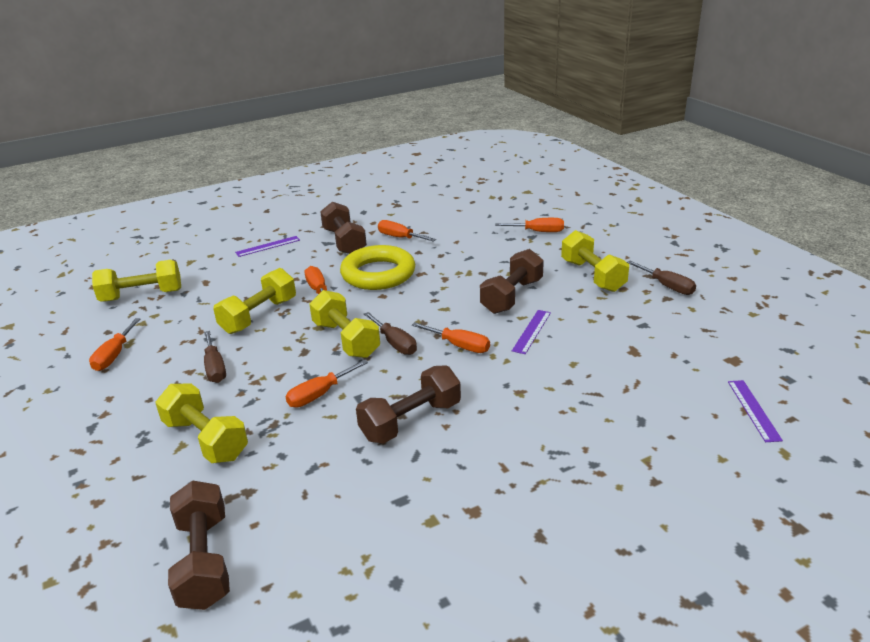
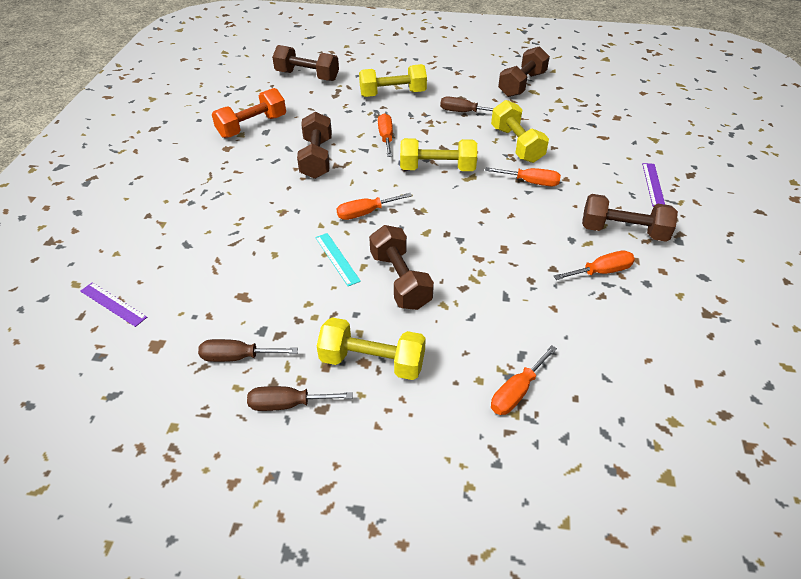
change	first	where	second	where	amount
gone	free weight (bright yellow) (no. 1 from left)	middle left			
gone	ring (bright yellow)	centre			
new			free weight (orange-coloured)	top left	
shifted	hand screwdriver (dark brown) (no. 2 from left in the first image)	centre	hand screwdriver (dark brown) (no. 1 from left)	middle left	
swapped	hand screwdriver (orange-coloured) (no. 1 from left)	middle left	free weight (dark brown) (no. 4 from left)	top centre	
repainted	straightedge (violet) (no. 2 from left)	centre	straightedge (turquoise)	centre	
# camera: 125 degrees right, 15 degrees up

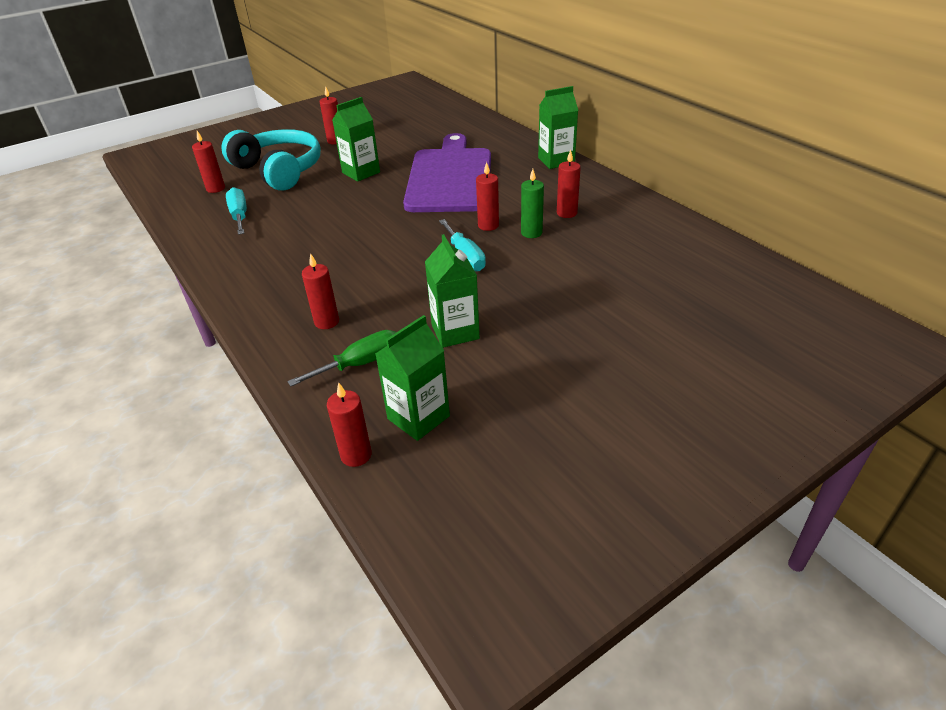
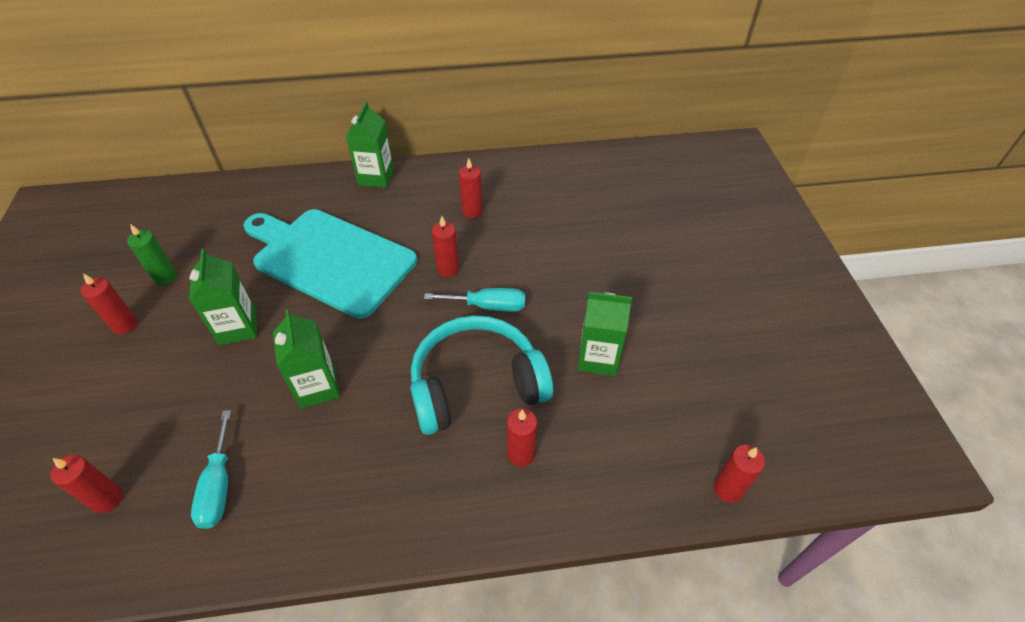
change	first	where	second	where	amount
gone	hand screwdriver (leaf-green)	centre			
shifted	over-ear headphones (turquoise)	top left		centre	
shifted	carton (leaf-green) (no. 2 from left)	centre		middle left	
shifted	candle (leaf-green)	top centre		middle left	
repainted	cutting board (violet)	top centre	cutting board (turquoise)	middle left	
rotated	hand screwdriver (turquoise) (no. 1 from left)	top left		bottom left	105 degrees counterclockwise
# camera: 65 degrees left, 10 degrees up

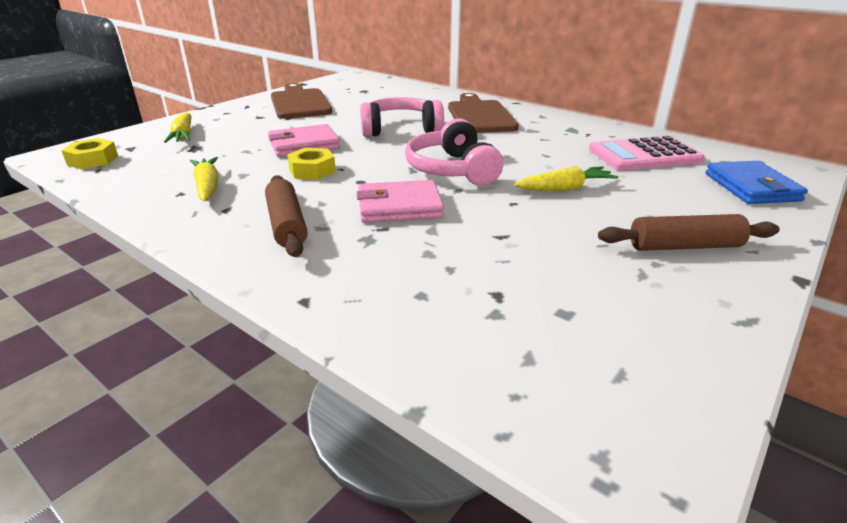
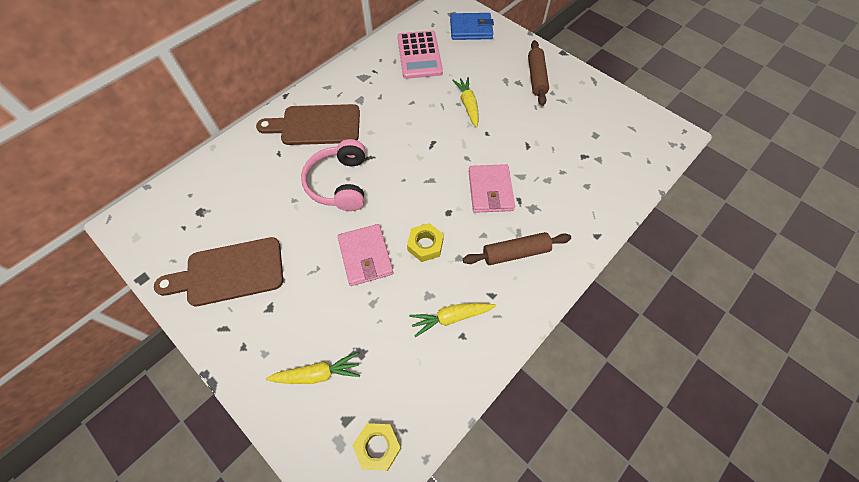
change	first	where	second	where	amount
gone	over-ear headphones (rose-pink) (no. 2 from left)	top centre			
# camera: 85 degrees left, 30 degrees up

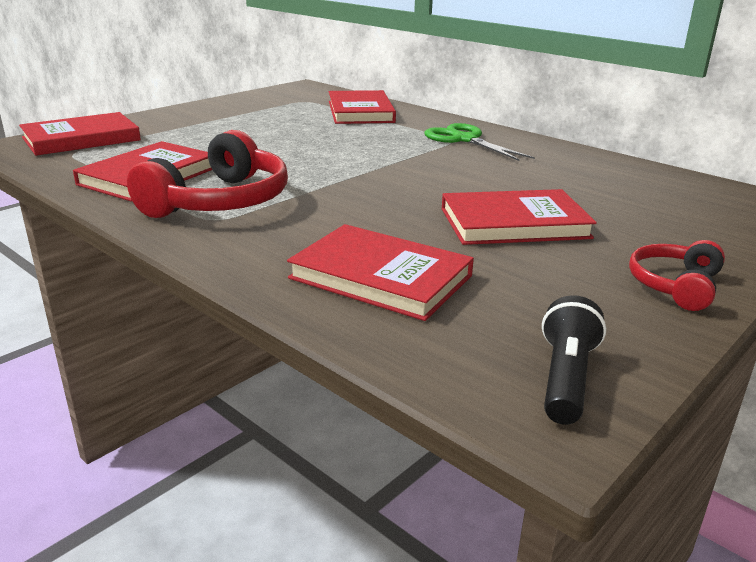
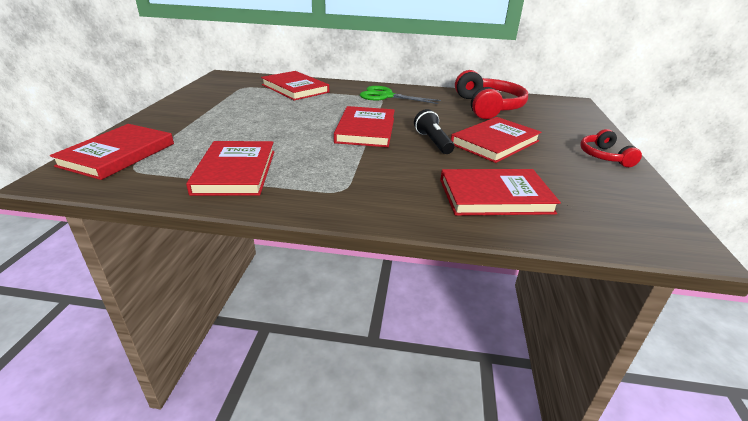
change	first	where	second	where	amount
new			hardcover (red) (no. 4 from left)	top centre	
shifted	over-ear headphones (red) (no. 1 from left)	top left		top centre	
shifted	pocket torch (black)	middle right		top centre	
# camera: 35 degrees left, 5 degrees up

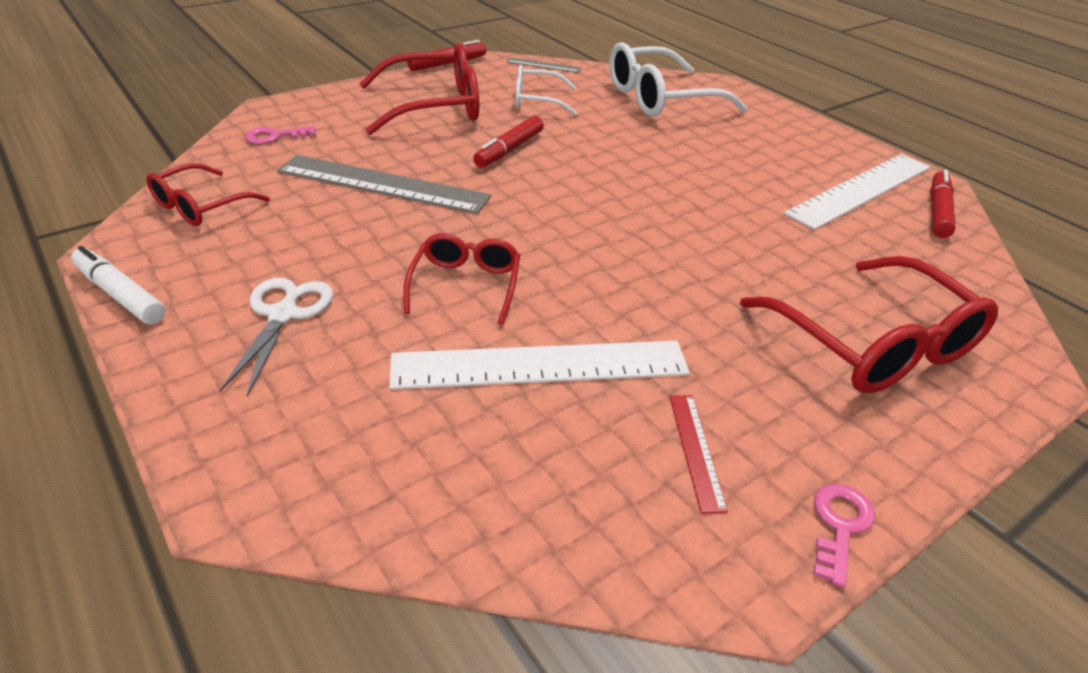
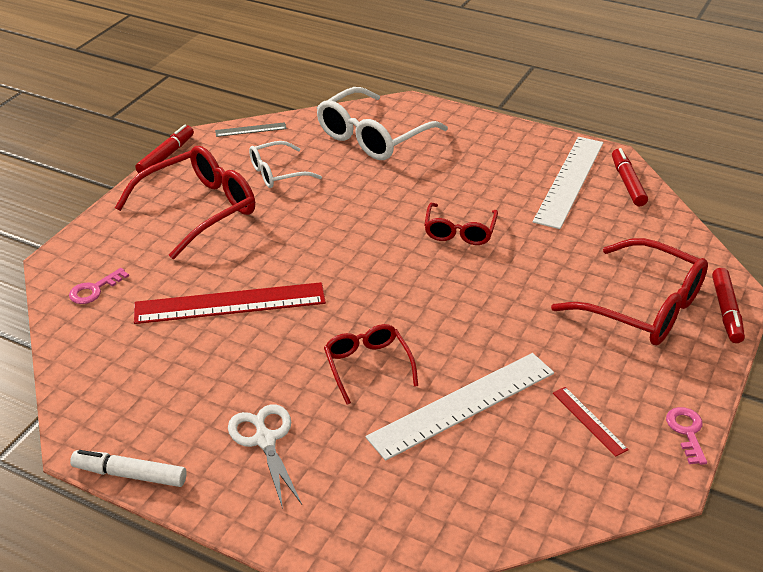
change	first	where	second	where	amount
shifted	spectacles (red) (no. 1 from left in the first image)	top left	spectacles (red) (no. 3 from left)	centre	
shifted	marker (red) (no. 2 from left in the first image)	top centre	marker (red) (no. 3 from left)	middle right	
repainted	straightedge (gray) (no. 1 from left)	top centre	straightedge (red) (no. 1 from left)	middle left	
# camera: 25 degrees left, 0 degrees up

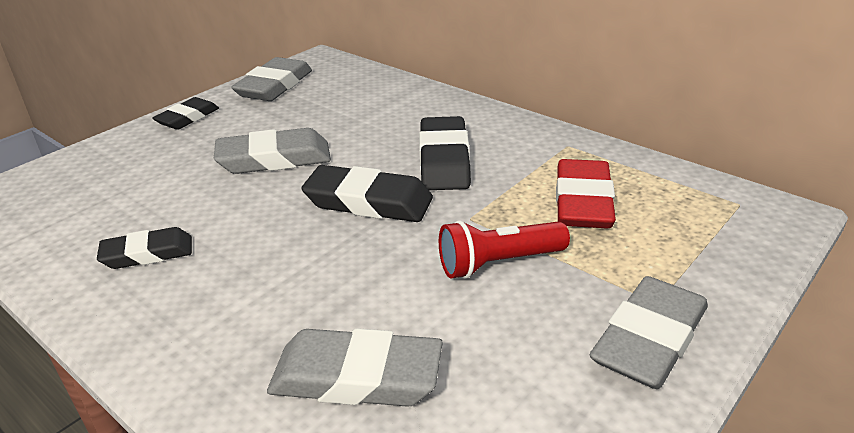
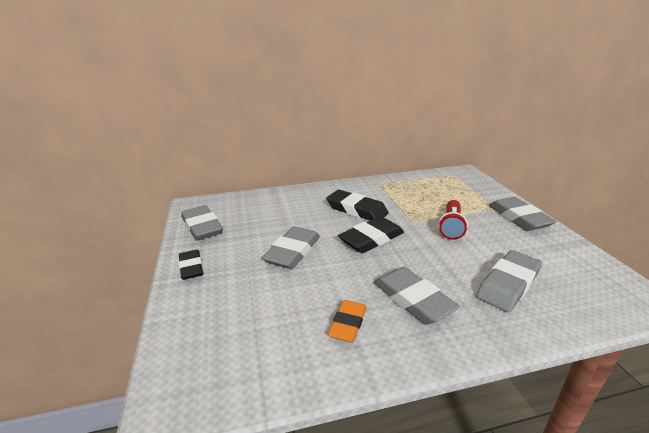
change	first	where	second	where	amount
gone	eraser (red)	middle right			
new			eraser (gray) (no. 3 from left)	bottom centre	
repainted	eraser (black) (no. 1 from left)	middle left	eraser (orange-coloured)	bottom centre	
# camera: 55 degrees left, 5 degrees down

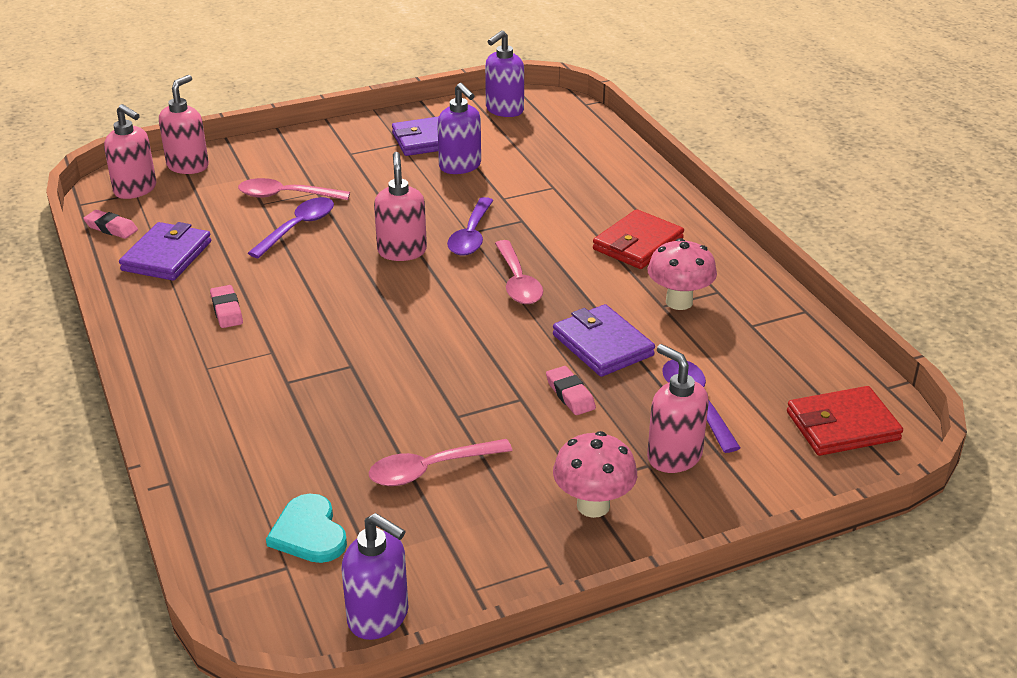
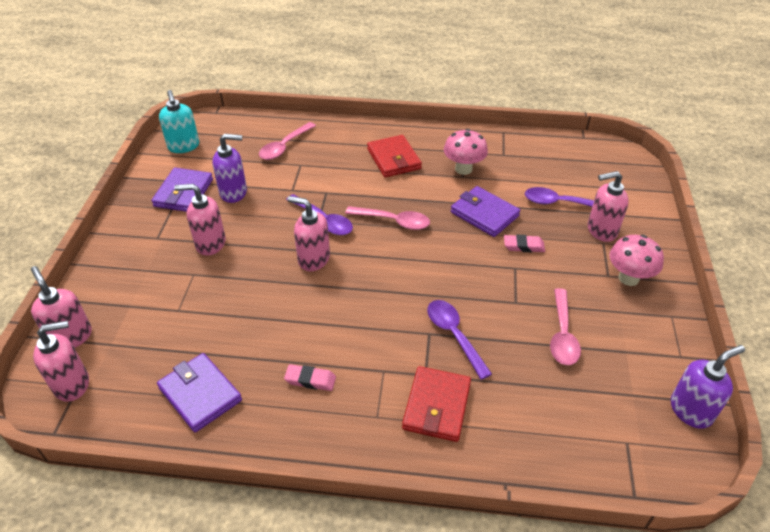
change	first	where	second	where	amount
gone	eraser (rose-pink) (no. 1 from left)	top left			
gone	heart (turquoise)	bottom left			
new			soap pump (rose-pink) (no. 3 from left)	middle left	
shifted	spoon (rose-pink) (no. 1 from left)	top left		top centre	
shifted	spoon (violet) (no. 1 from left in the first image)	middle left	spoon (violet) (no. 2 from left)	centre	
shifted	card wallet (red) (no. 2 from left)	middle right		bottom centre	
repainted	soap pump (violet) (no. 3 from left)	top centre	soap pump (turquoise)	top left	
rotated	card wallet (violet) (no. 3 from left)	centre		centre	45 degrees clockwise
# camera: 60 degrees left, 10 degrees up

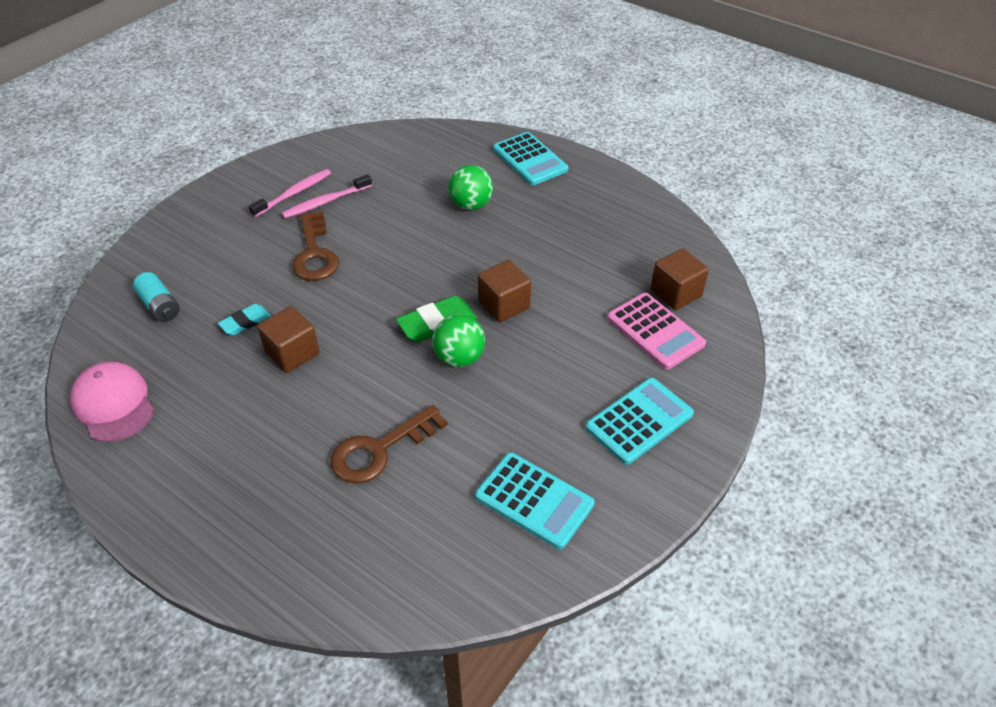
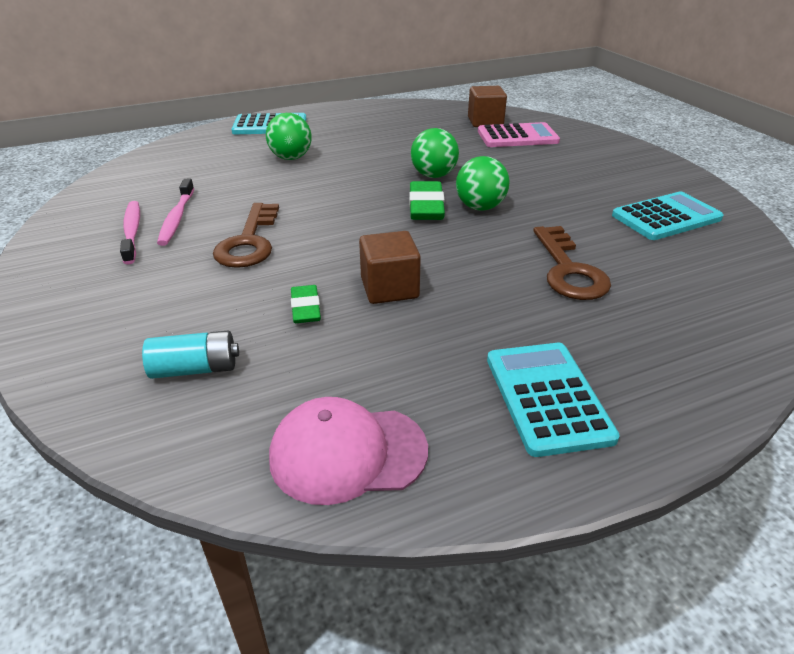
change	first	where	second	where	amount
shifted	pocket calculator (turquoise) (no. 3 from left in the first image)	centre	pocket calculator (turquoise) (no. 2 from left)	middle right	
swapped	solid cube (dark brown) (no. 2 from left)	centre	ball (leaf-green) (no. 2 from left)	top centre	
repainted	eraser (turquoise)	middle left	eraser (leaf-green) (no. 1 from left)	centre	
rotated	key (dark brown) (no. 1 from left)	middle left		middle left	75 degrees clockwise
# camera: 60 degrees left, 10 degrees down

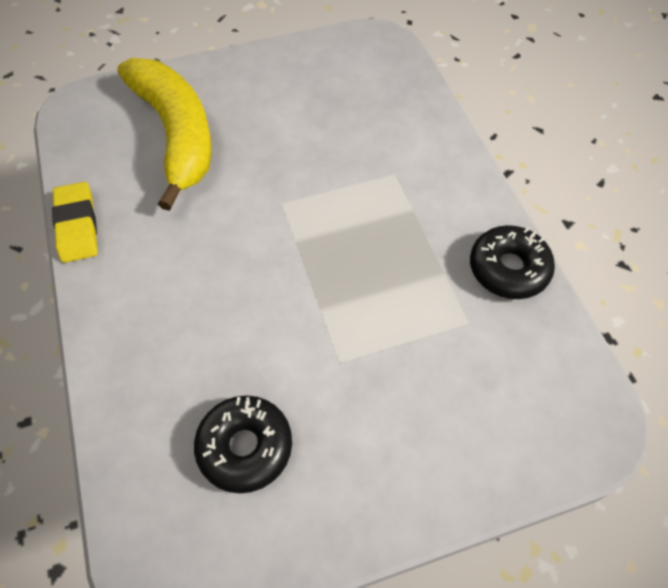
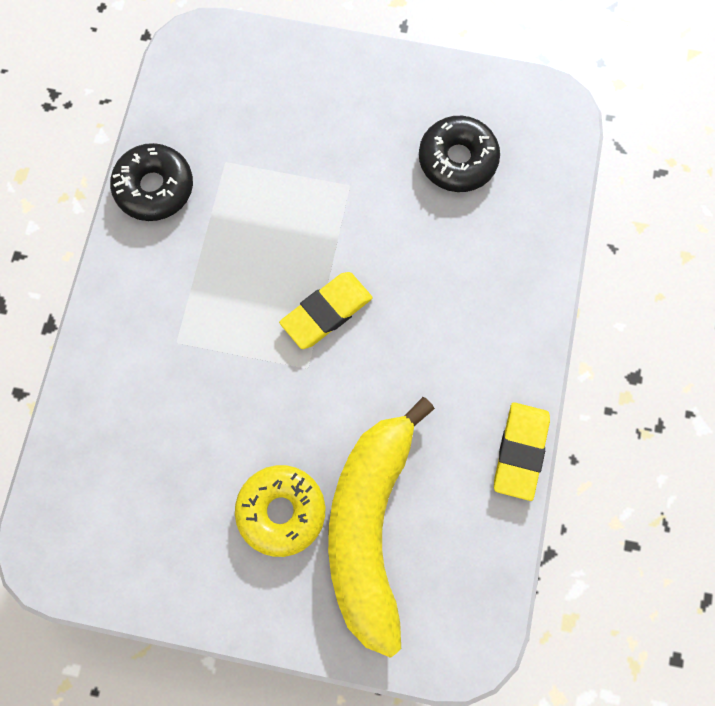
change	first	where	second	where	amount
new			doughnut (bright yellow)	bottom centre	
new			eraser (bright yellow) (no. 1 from left)	centre	
# camera: 150 degrees left, 15 degrees up

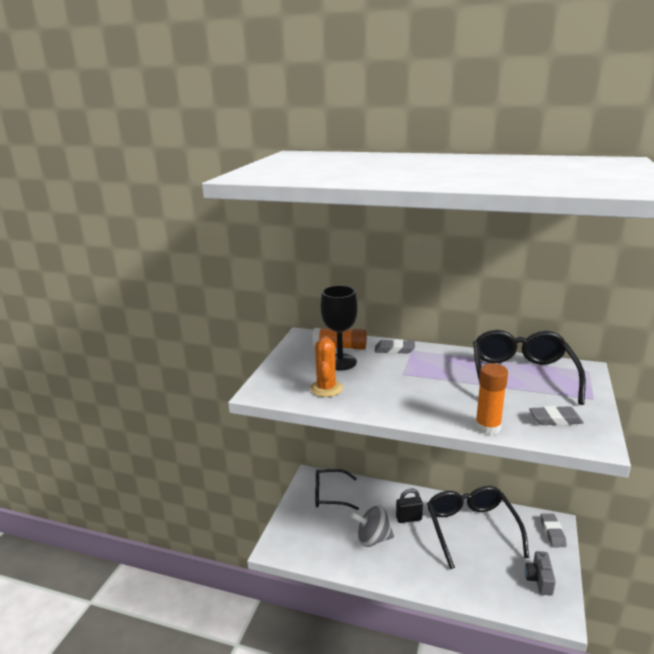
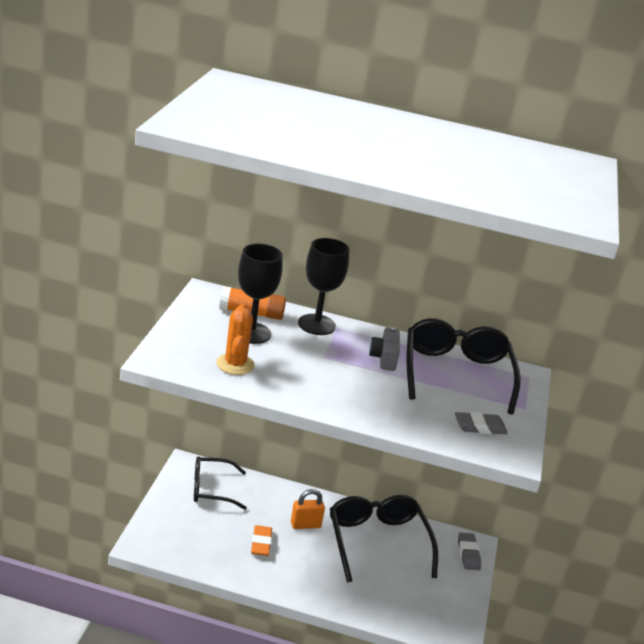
change	first	where	second	where	amount
gone	glue (orange-coloured) (no. 2 from left)	middle right			
shifted	camera (gray)	bottom right		centre	
swapped	spinning top (gray)	bottom centre	eraser (orange-coloured)	bottom centre	
swapped	eraser (gray) (no. 1 from left)	centre	chalice (black) (no. 2 from left)	centre	
repainted	padlock (black)	bottom centre	padlock (orange-coloured)	bottom centre	
# camera: 10 degrees left, 5 degrees up

